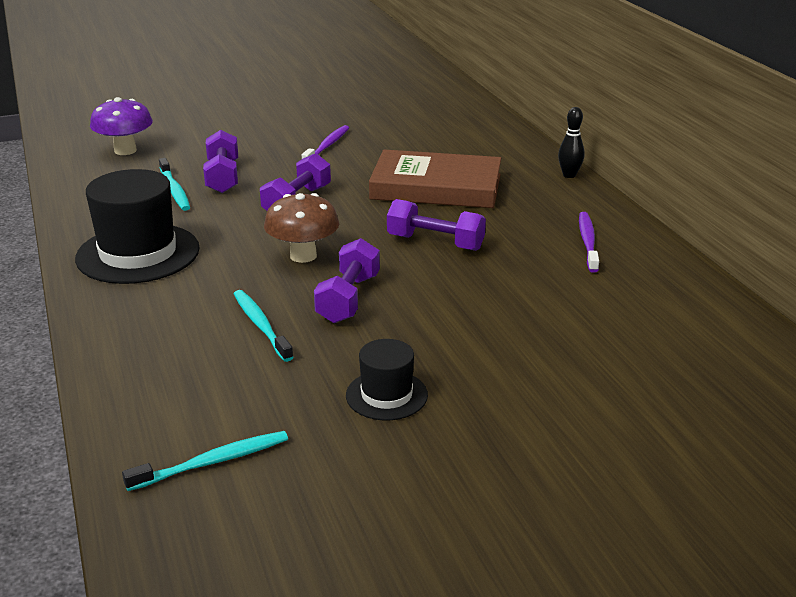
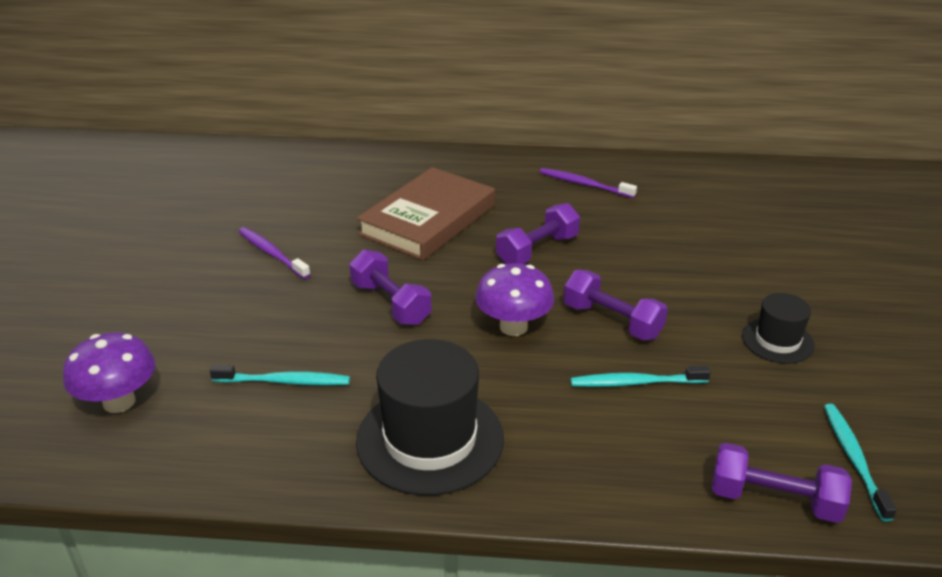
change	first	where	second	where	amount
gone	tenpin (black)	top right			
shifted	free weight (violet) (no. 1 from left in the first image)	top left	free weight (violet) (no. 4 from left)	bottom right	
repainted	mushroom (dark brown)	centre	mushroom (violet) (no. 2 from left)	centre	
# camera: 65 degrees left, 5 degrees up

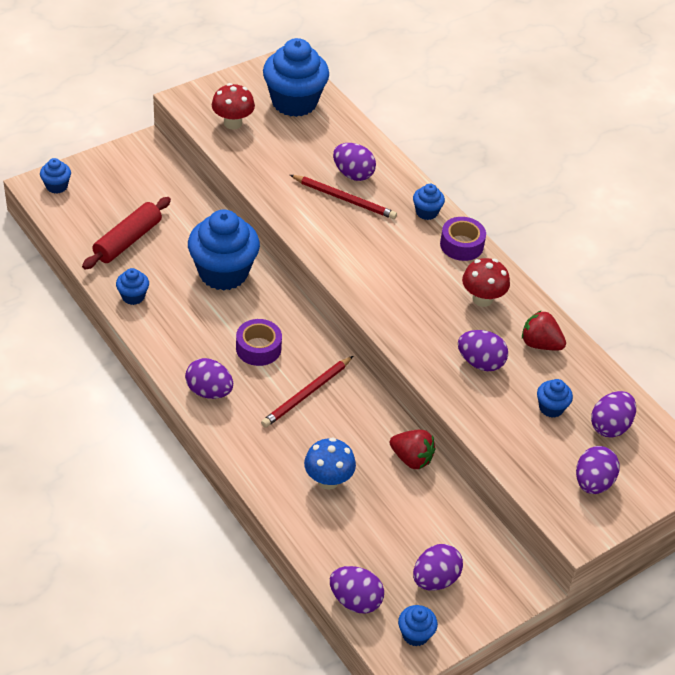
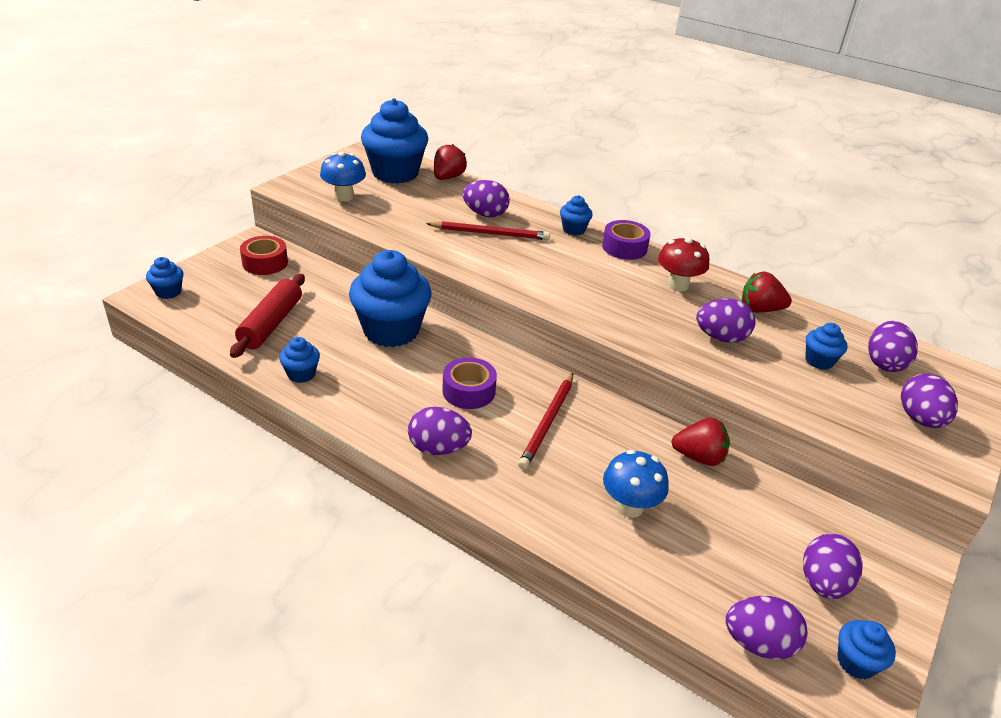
change	first	where	second	where	amount
new			tape (red)	middle left	
new			strawberry (red) (no. 1 from left)	top centre	
repainted	mushroom (red) (no. 1 from left)	top centre	mushroom (royal blue) (no. 1 from left)	top centre	
# camera: 20 degrees left, 10 degrees down

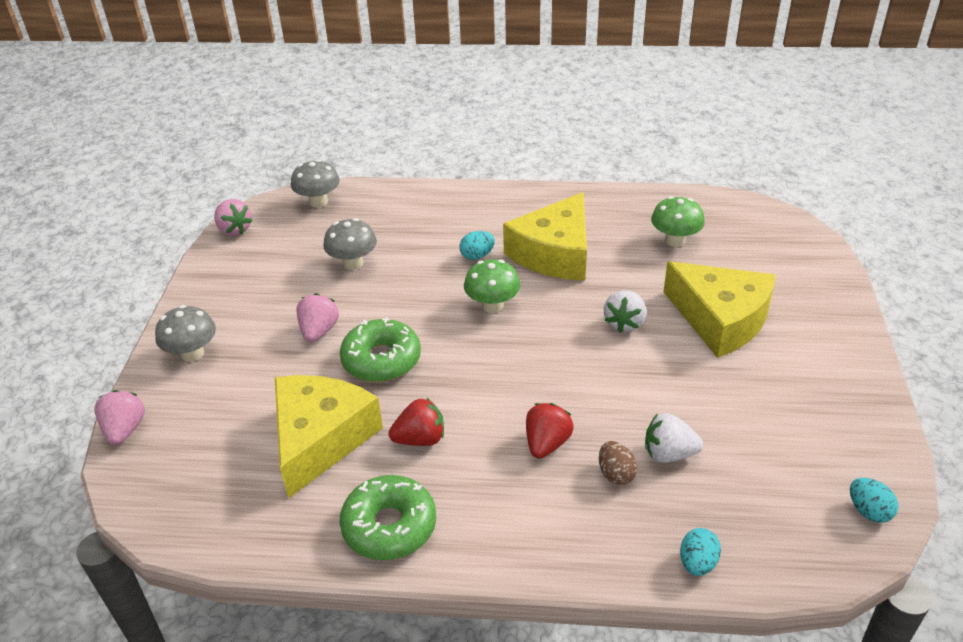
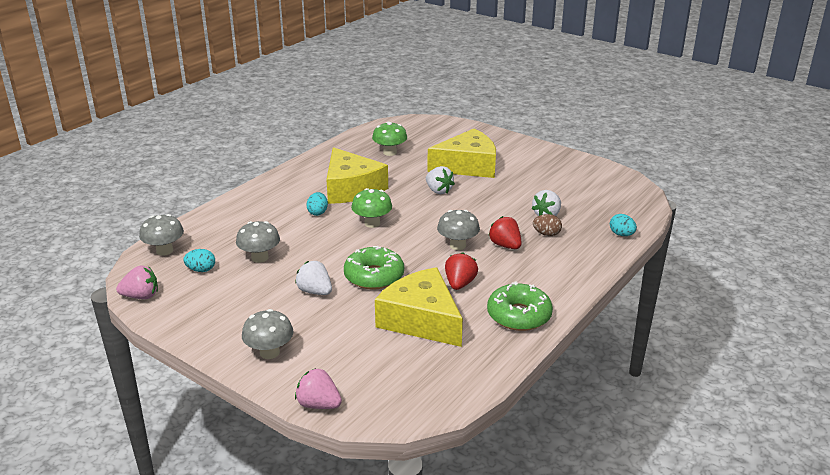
change	first	where	second	where	amount
new			mushroom (gray) (no. 4 from left)	centre	
shifted	egg (turquoise) (no. 3 from left in the first image)	bottom right	egg (turquoise) (no. 1 from left)	middle left	
repainted	strawberry (rose-pink) (no. 3 from left)	middle left	strawberry (pure white) (no. 1 from left)	centre	
# camera: 60 degrees left, 10 degrees down

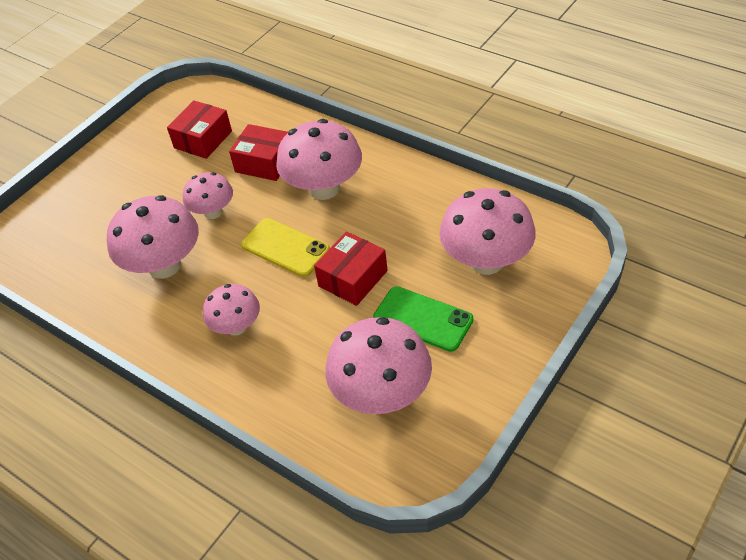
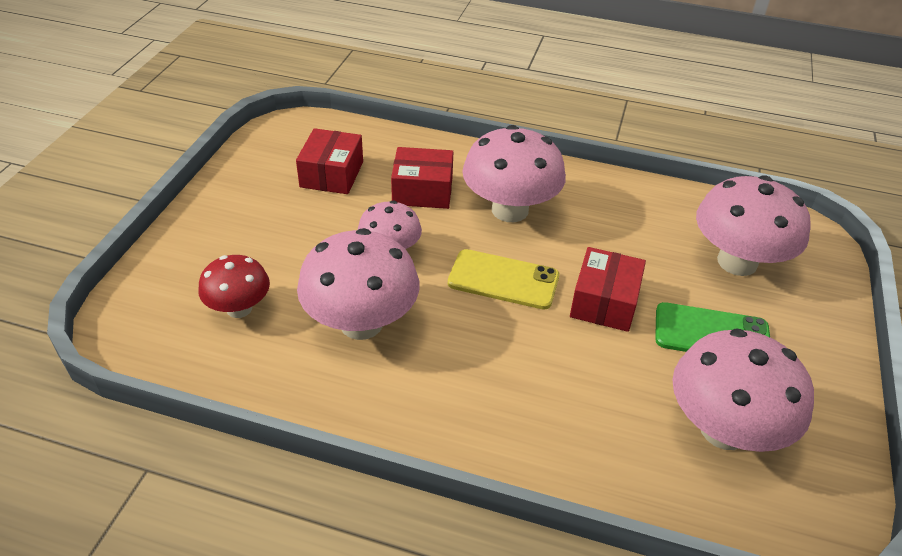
change	first	where	second	where	amount
gone	mushroom (rose-pink) (no. 3 from left)	middle left			
new			mushroom (red)	middle left	
# camera: 25 degrees left, 5 degrees down

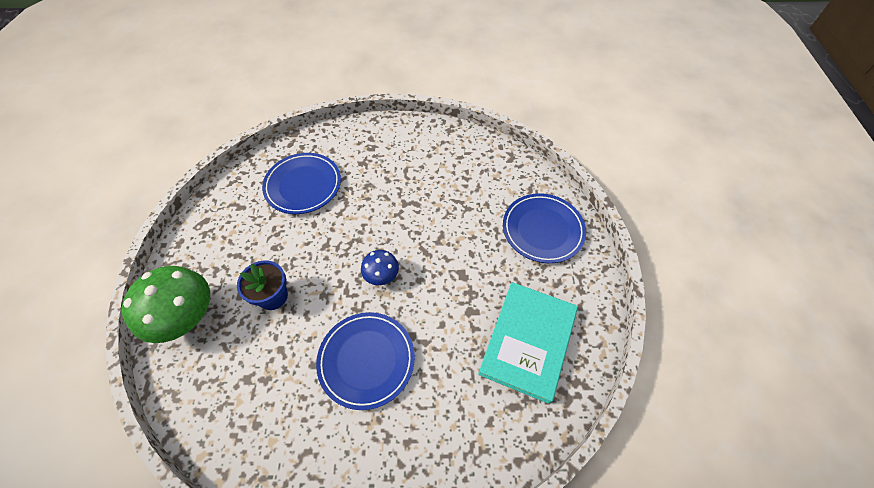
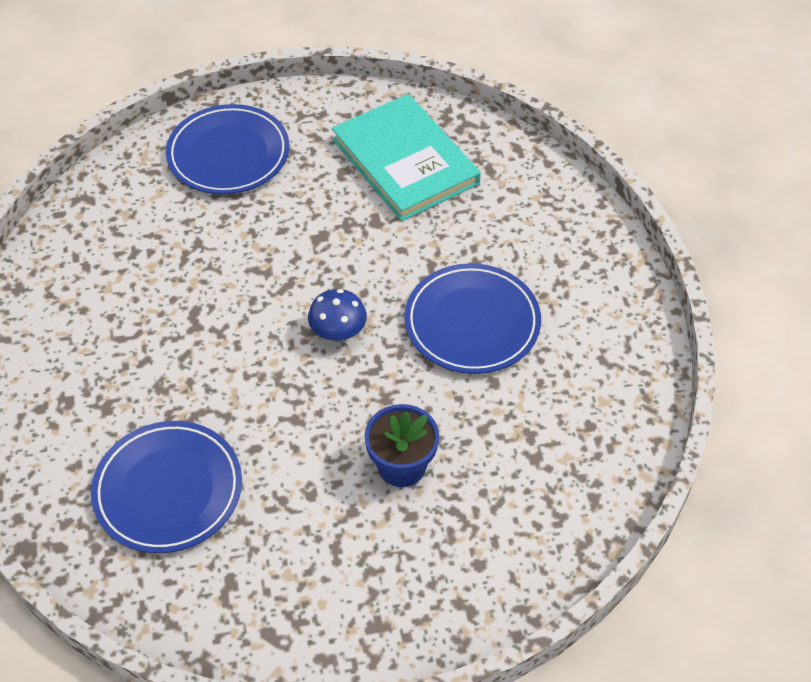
change	first	where	second	where	amount
gone	mushroom (leaf-green)	middle left			
rotated	hardcover (turquoise)	bottom centre		top centre	45 degrees clockwise
# camera: 100 degrees left, 5 degrees down

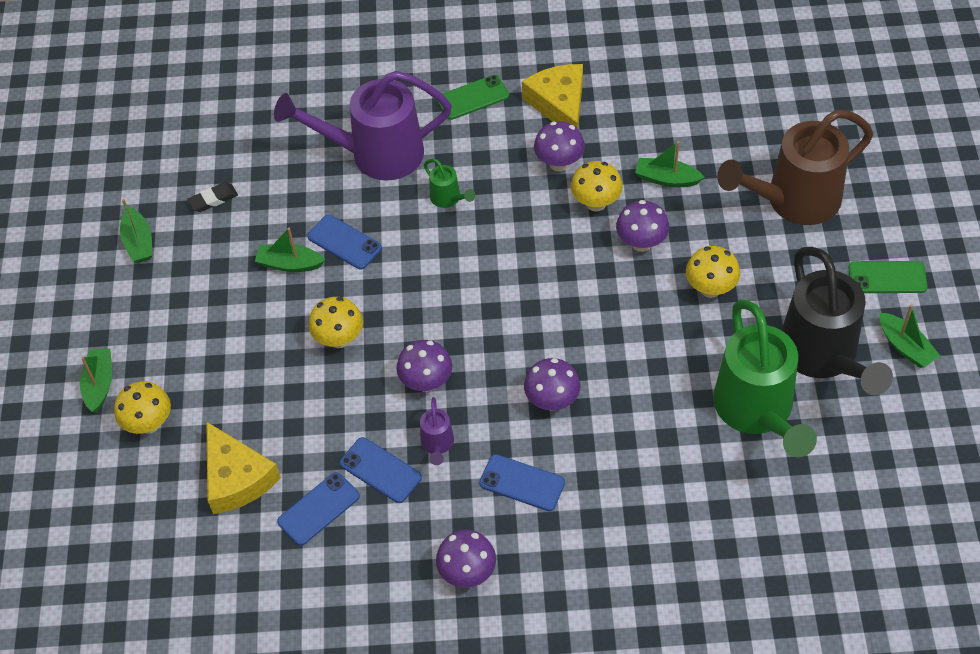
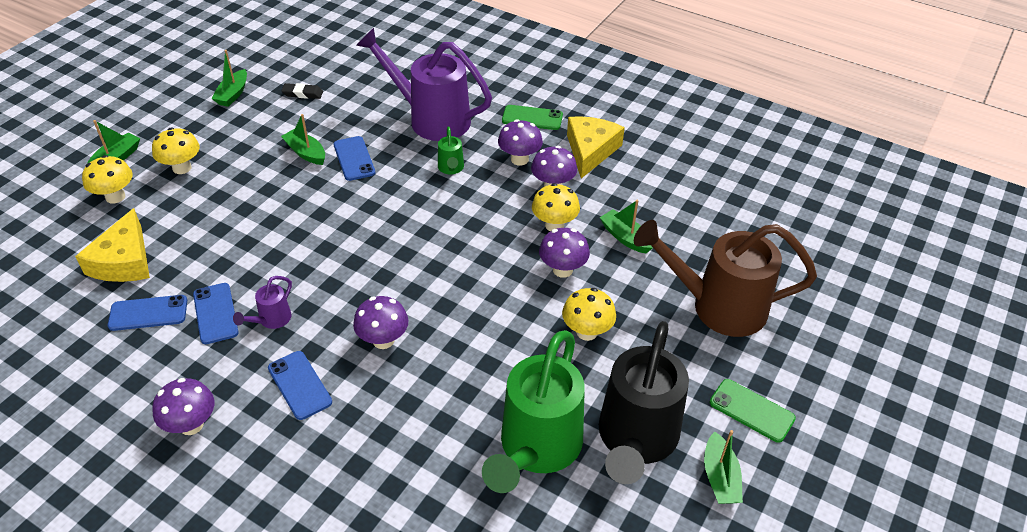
change	first	where	second	where	amount
shifted	mushroom (bright yellow) (no. 2 from left)	centre		top left	
shifted	mushroom (violet) (no. 1 from left in the first image)	centre	mushroom (violet) (no. 3 from left)	top centre	
# camera: 30 degrees right, 10 degrees down

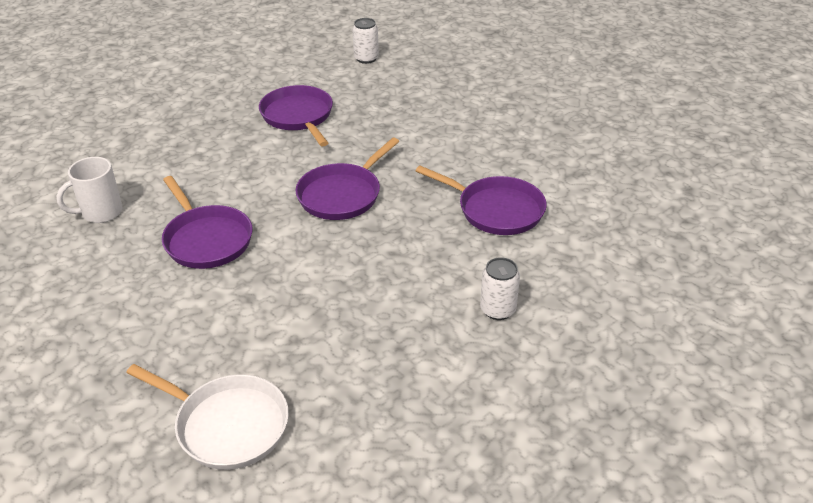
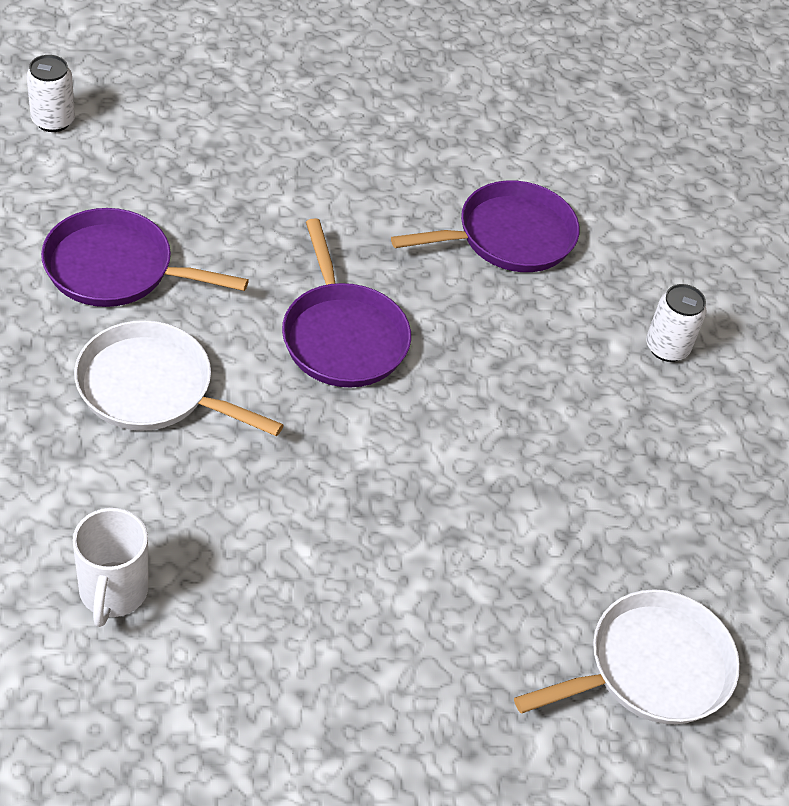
change	first	where	second	where	amount
gone	frying pan (violet) (no. 1 from left)	middle left			
new			frying pan (pure white) (no. 1 from left)	middle left	
# camera: 60 degrees left, 10 degrees up

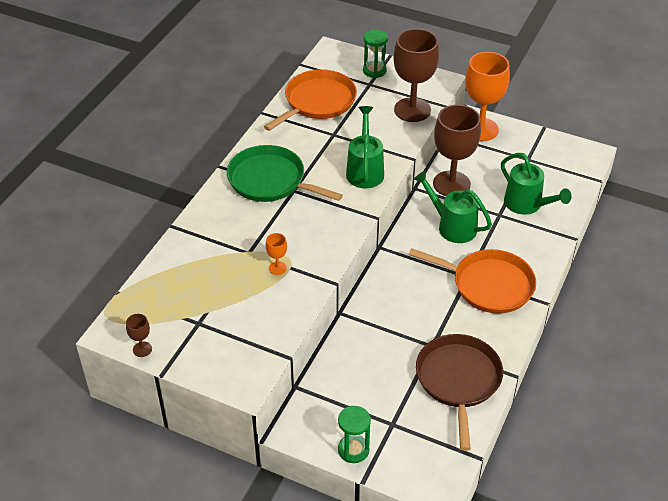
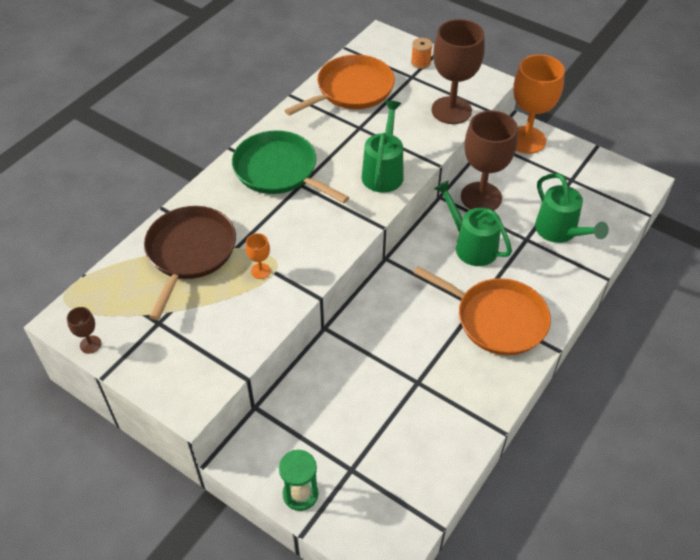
change	first	where	second	where	amount
shifted	frying pan (dark brown)	bottom right		middle left	
swapped	hourglass (leaf-green) (no. 2 from left)	top centre	spool (orange-coloured)	top centre	
# camera: 10 degrees right, 5 degrees up

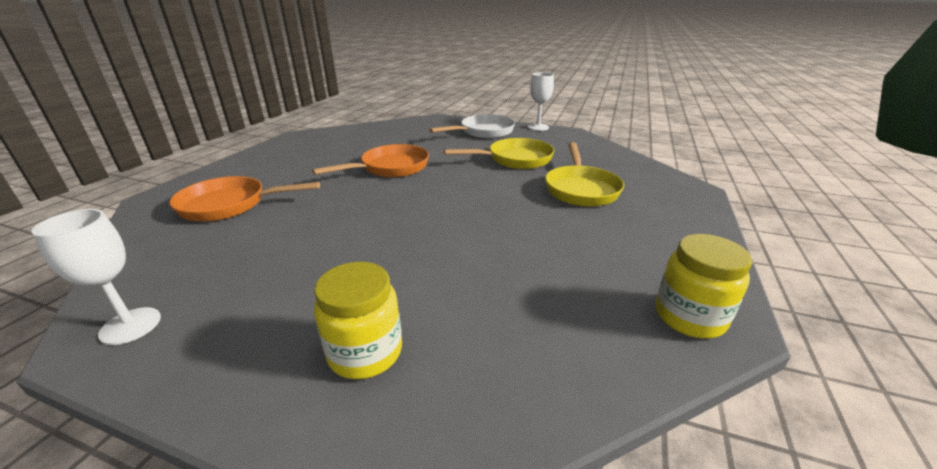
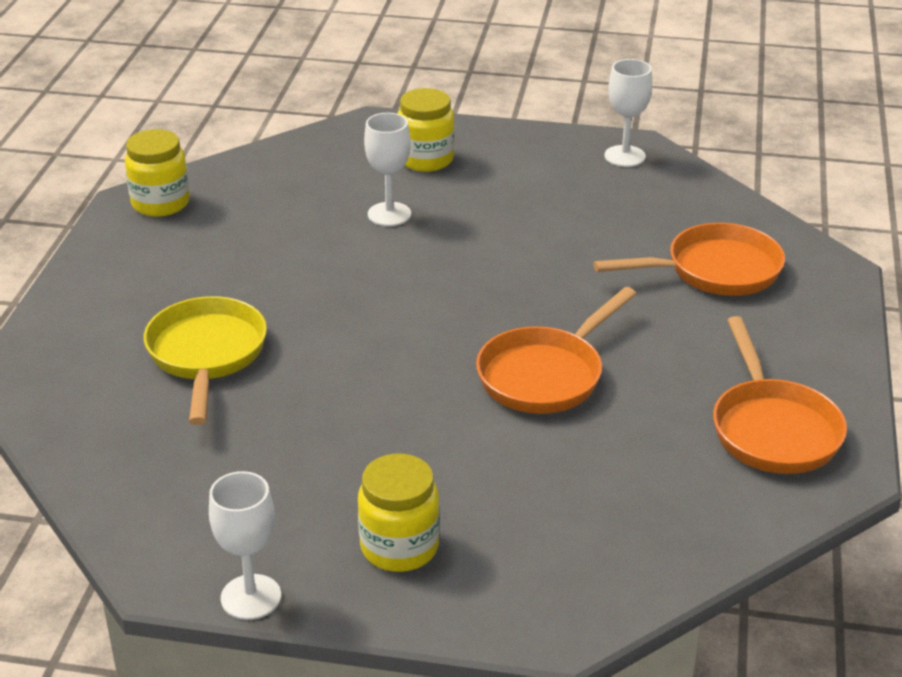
change	first	where	second	where	amount
gone	frying pan (bright yellow) (no. 1 from left)	top centre			
new			chalice (pure white) (no. 2 from left)	top centre	
new			frying pan (orange-coloured) (no. 3 from left)	middle right	
swapped	frying pan (pure white)	top centre	preserve jar (bright yellow) (no. 2 from left)	bottom centre	
# camera: 170 degrees right, 5 degrees up

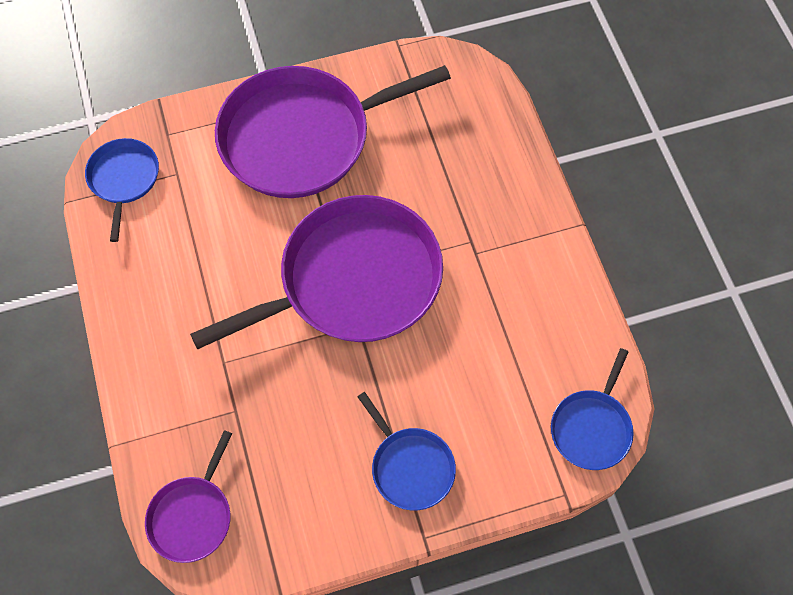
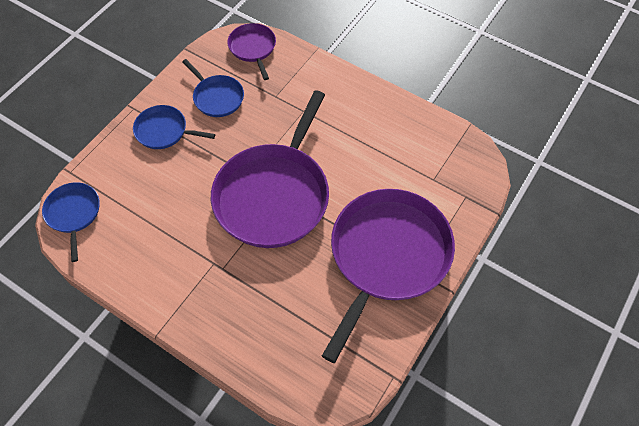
change	first	where	second	where	amount
shifted	frying pan (royal blue) (no. 1 from left in the first image)	top left	frying pan (royal blue) (no. 3 from left)	top centre	
# camera: 140 degrees right, 5 degrees down

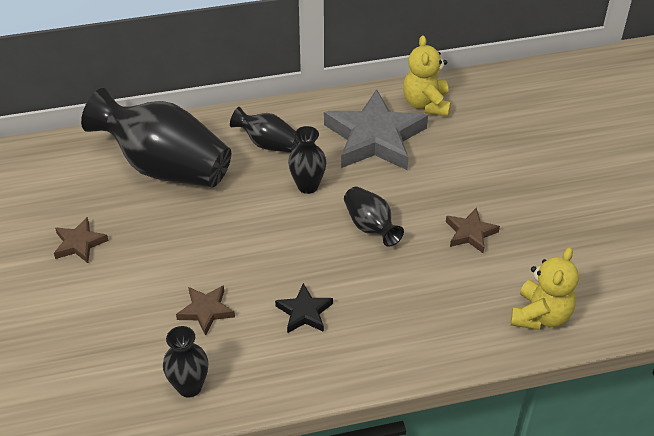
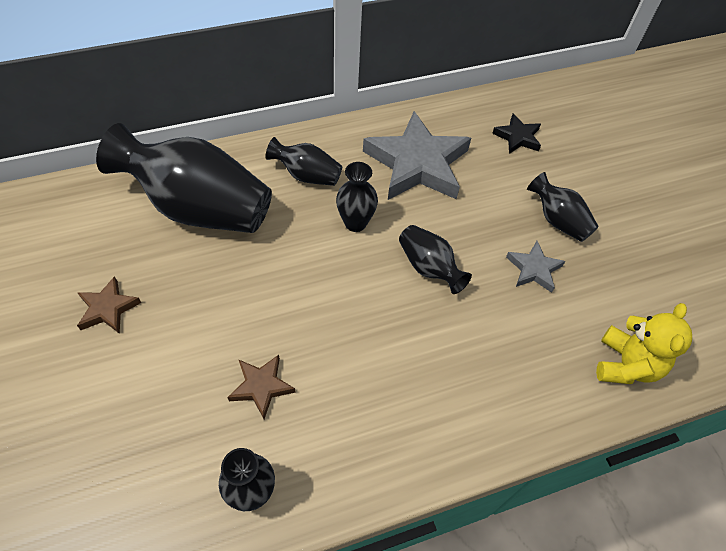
change	first	where	second	where	amount
gone	teddy (bright yellow) (no. 1 from left)	top centre			
new			tall vase (black) (no. 6 from left)	middle right	
shifted	star (black)	bottom centre		top right	
repainted	star (dark brown) (no. 3 from left)	middle right	star (gray) (no. 2 from left)	middle right	
# camera: 10 degrees left, 10 degrees up

